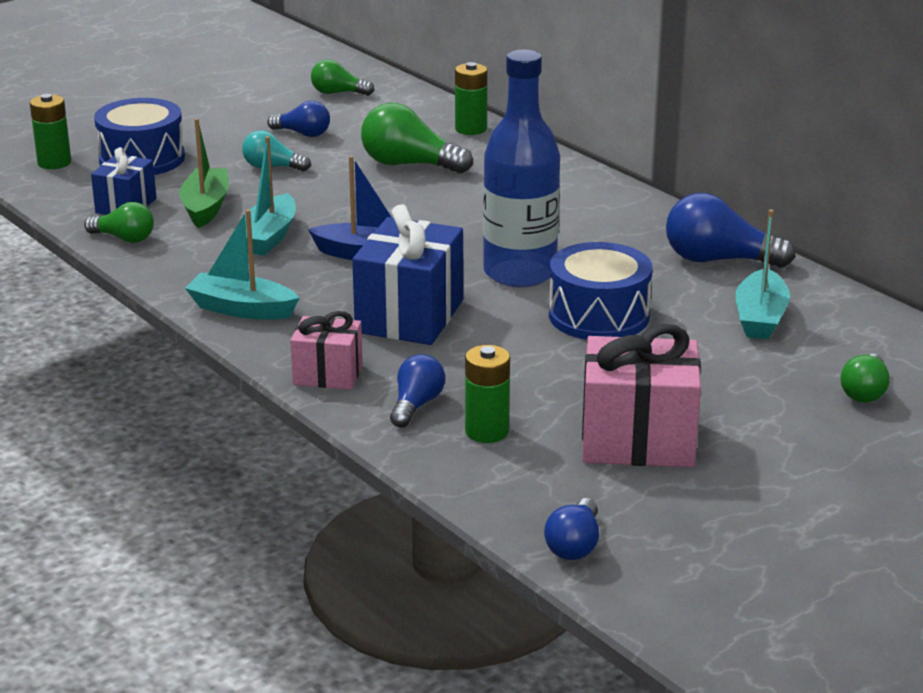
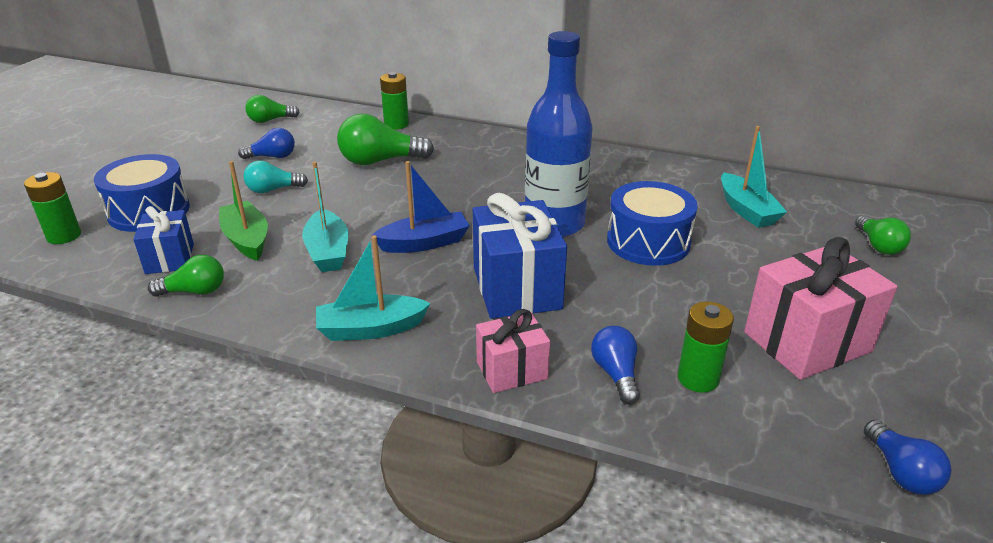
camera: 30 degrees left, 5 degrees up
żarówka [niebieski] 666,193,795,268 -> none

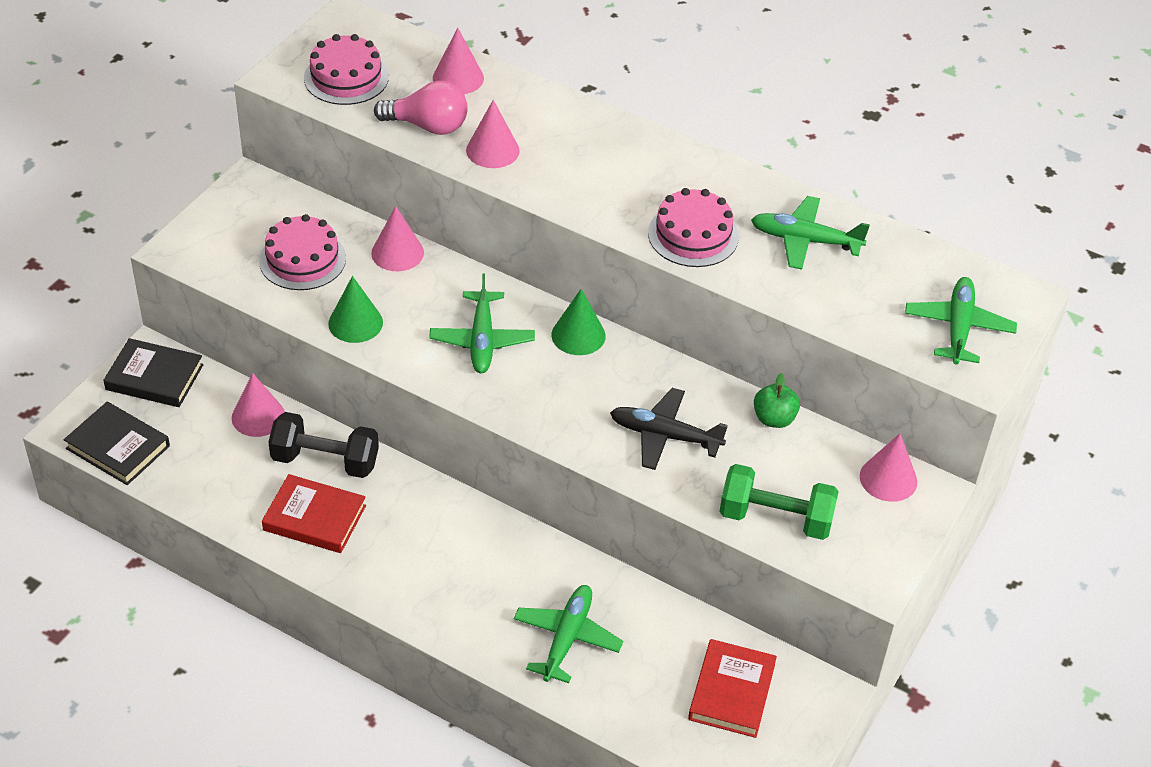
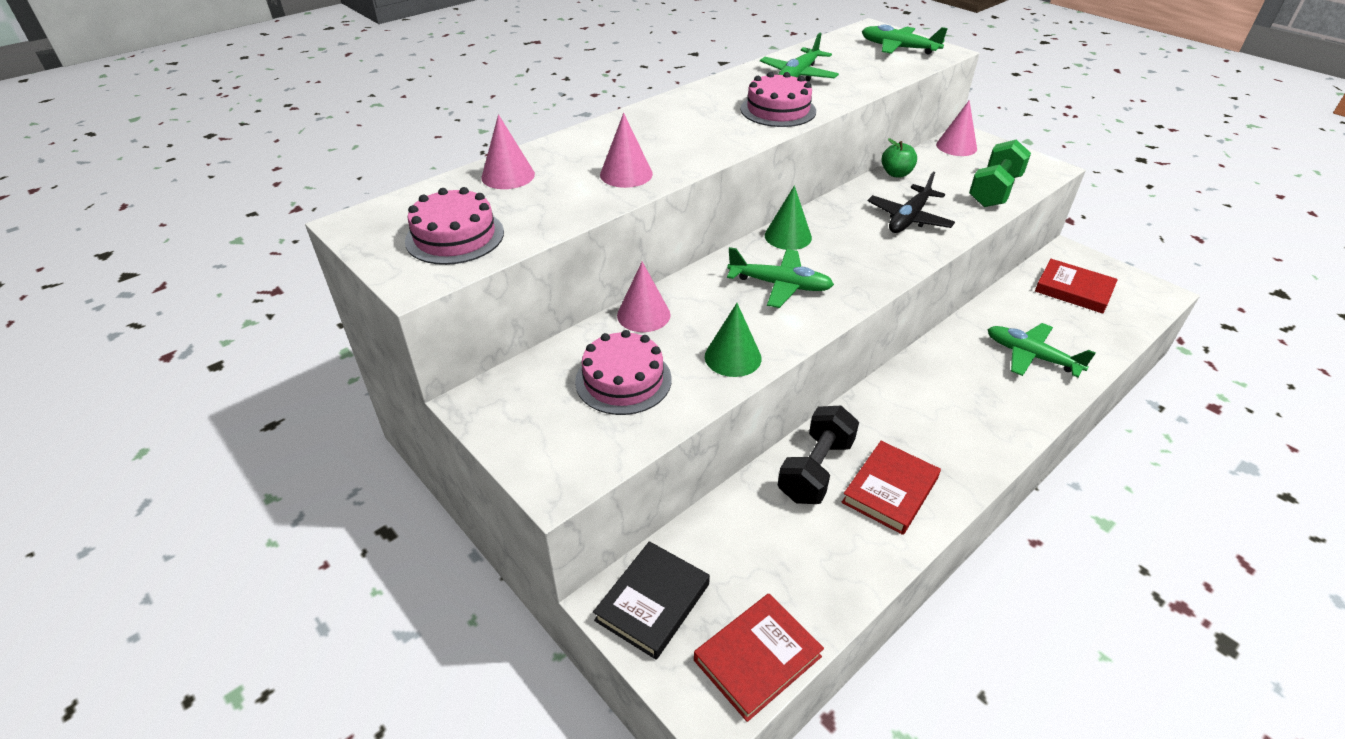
camera: 70 degrees left, 5 degrees down
żarówka [różowy] 374,81,468,135 -> none
stożek [różowy] 232,373,285,437 -> none
książka [czarny] 64,402,170,485 -> książka [czerwony] 694,593,824,722

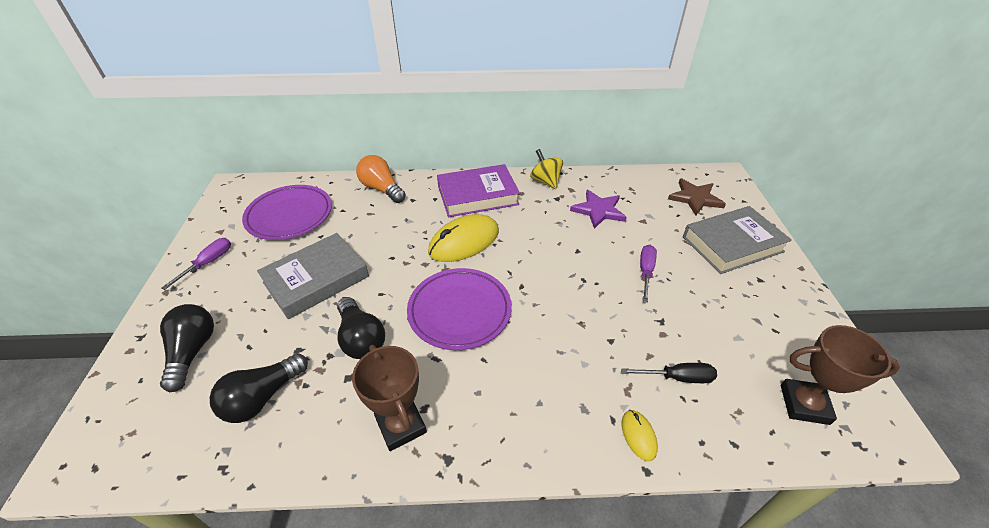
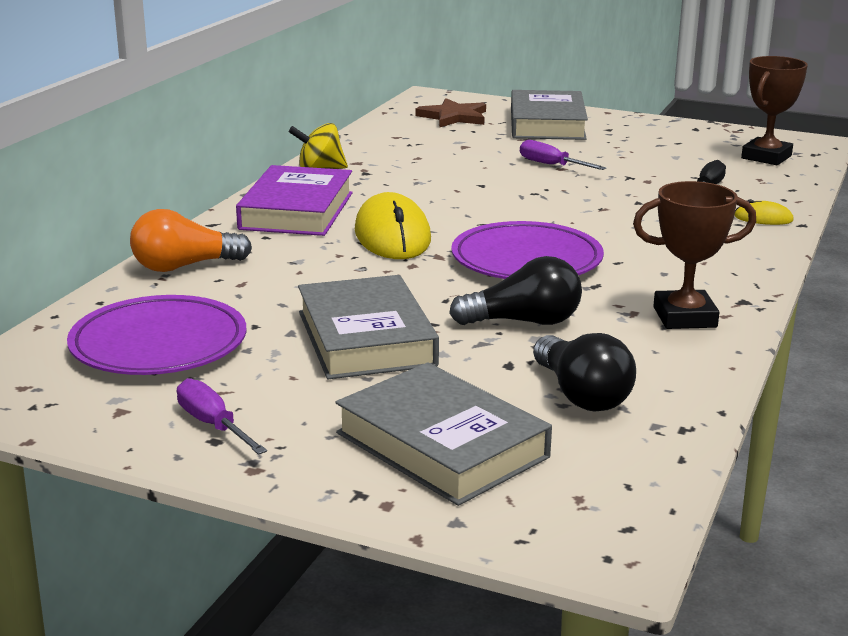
camera: 65 degrees left, 20 degrees down
gwiazda [fioletowy] 570,190,627,229 -> none
żarówka [czarny] 160,304,214,392 -> książka [szary] 336,362,552,506

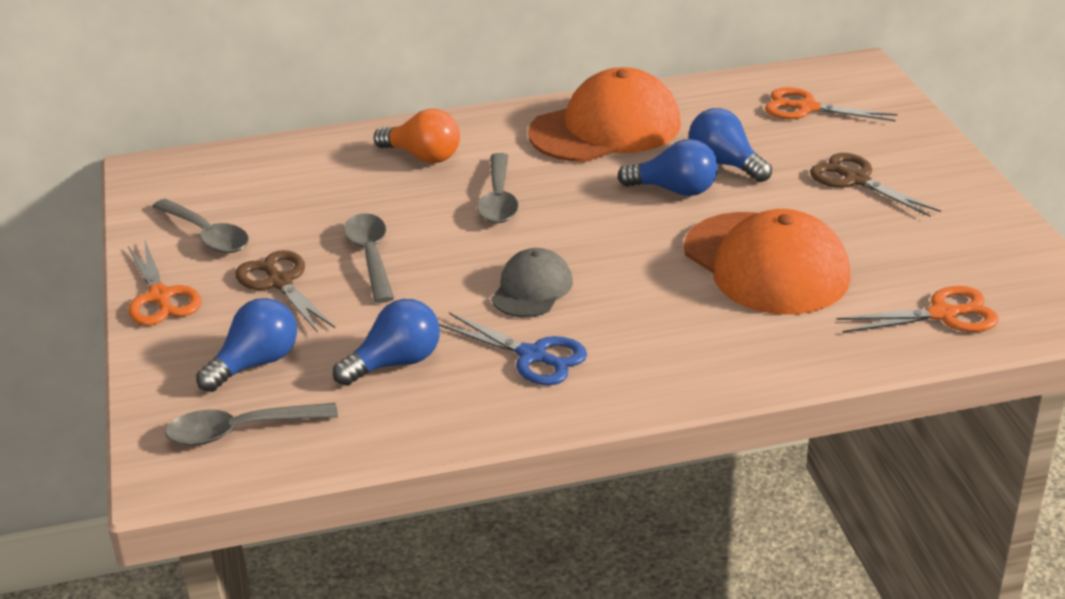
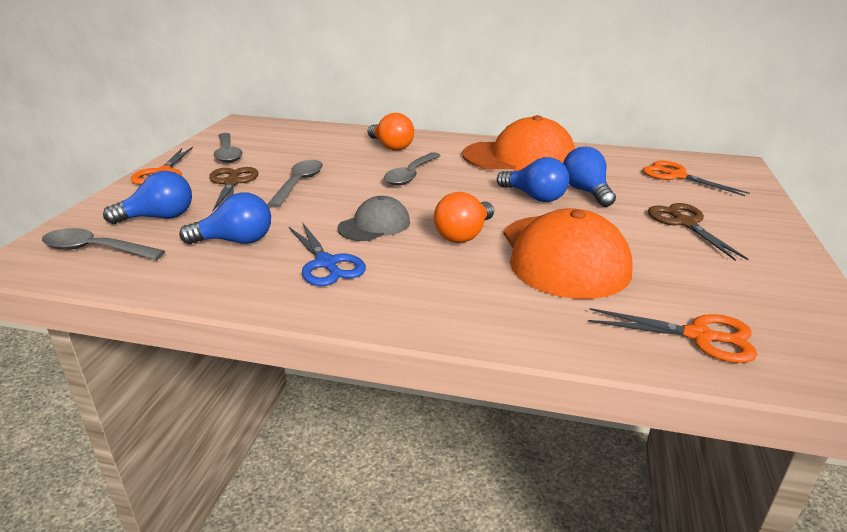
camera: 25 degrees right, 5 degrees down
none -> żarówka [pomarańczowy] 434,192,494,243

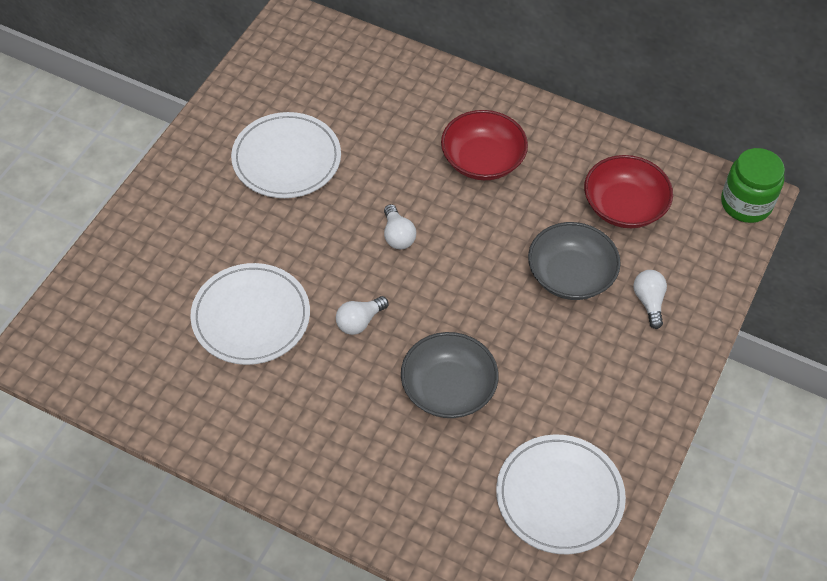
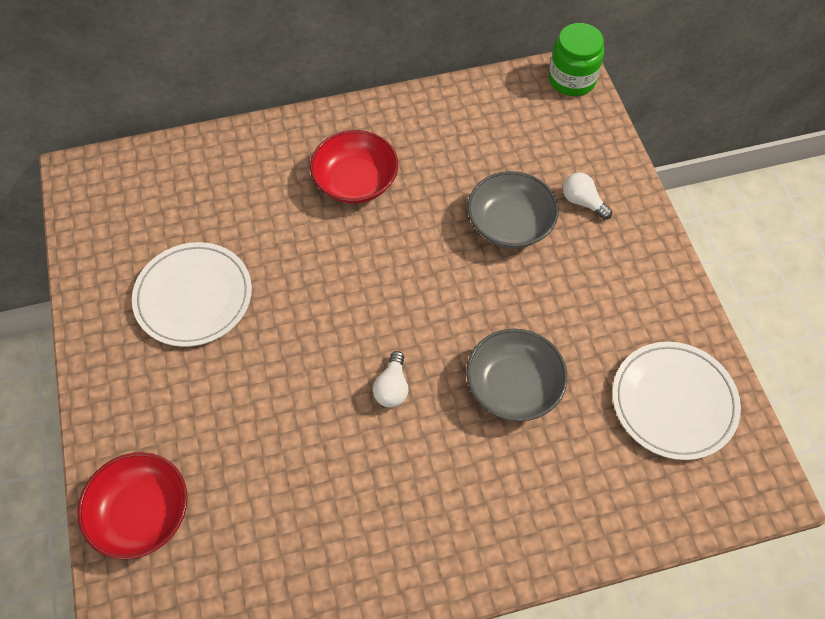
camera: 40 degrees left, 5 degrees up
miska [czerwony] 584,155,673,228 -> miska [czerwony] 77,452,188,560, move
żarówka [biały] 384,204,416,249 -> none
talerz [biały] 190,263,310,365 -> none

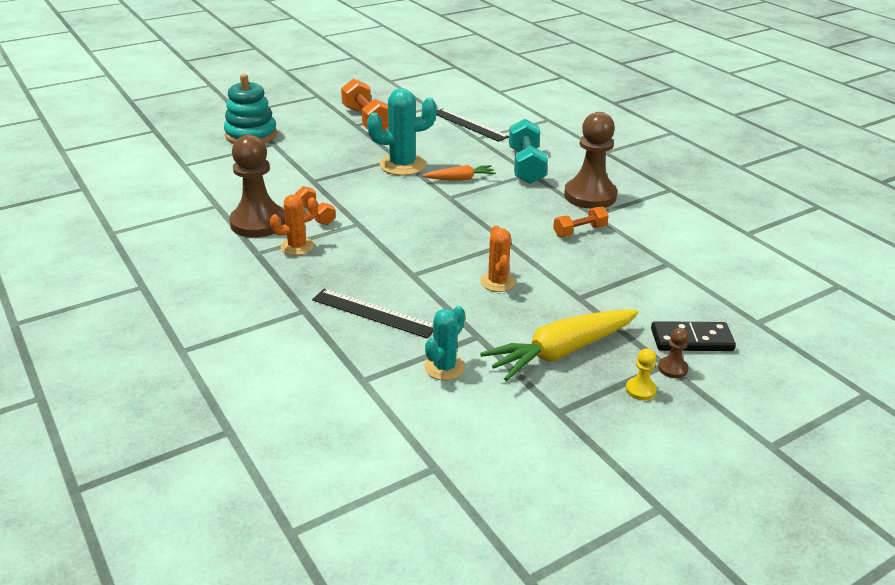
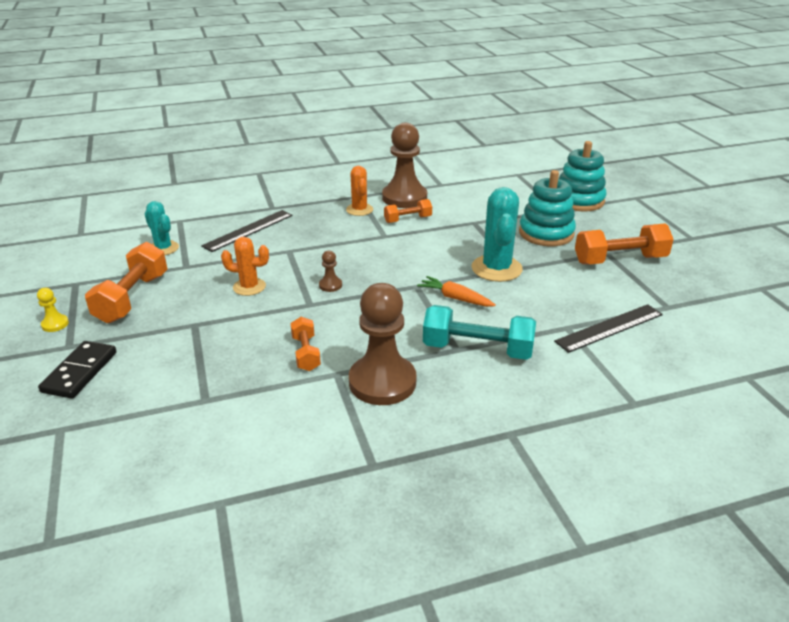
camera: 105 degrees right, 0 degrees up
marchewka [pomarańczowy] 422,165,496,181 -> marchewka [pomarańczowy] 417,276,496,307, 120 degrees clockwise
marchewka [żółty] 480,309,639,381 -> hantel [pomarańczowy] 85,242,167,323
pionek [brązowy] 658,328,689,378 -> pionek [brązowy] 319,250,342,292, move
none -> zabawka nakładanka [turkusowy] 519,170,576,246

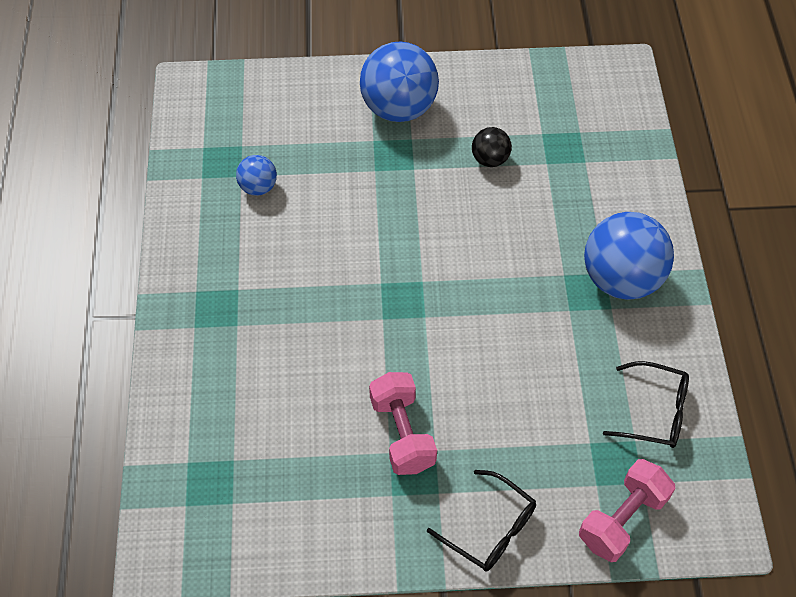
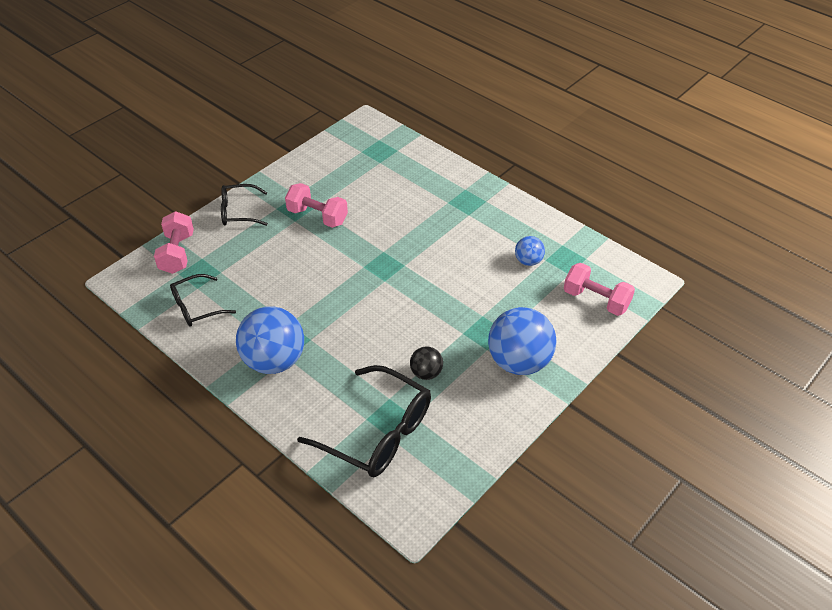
camera: 135 degrees right, 10 degrees down
none -> hantel [różowy] 564,263,635,316
none -> okulary [czarny] 297,365,431,477

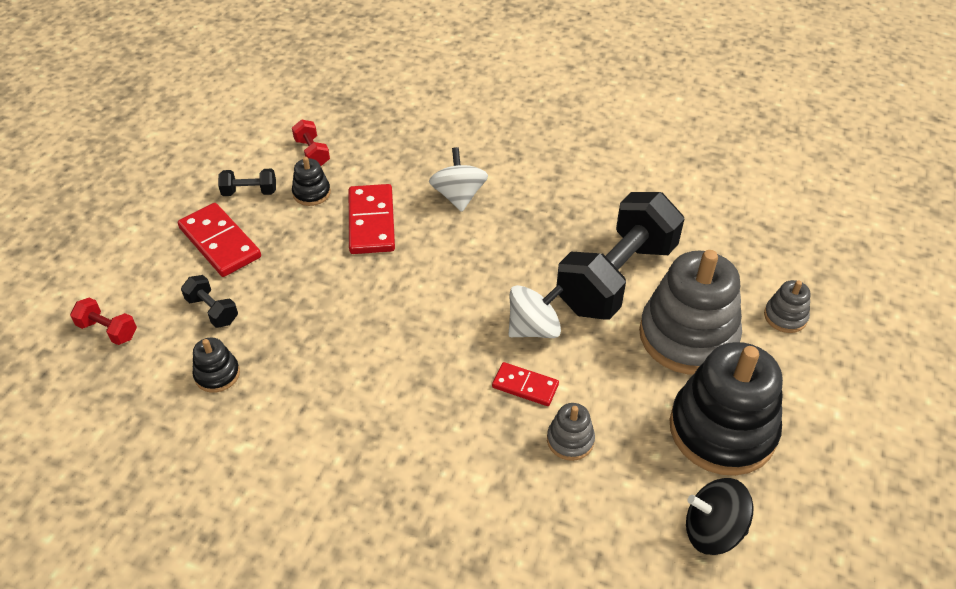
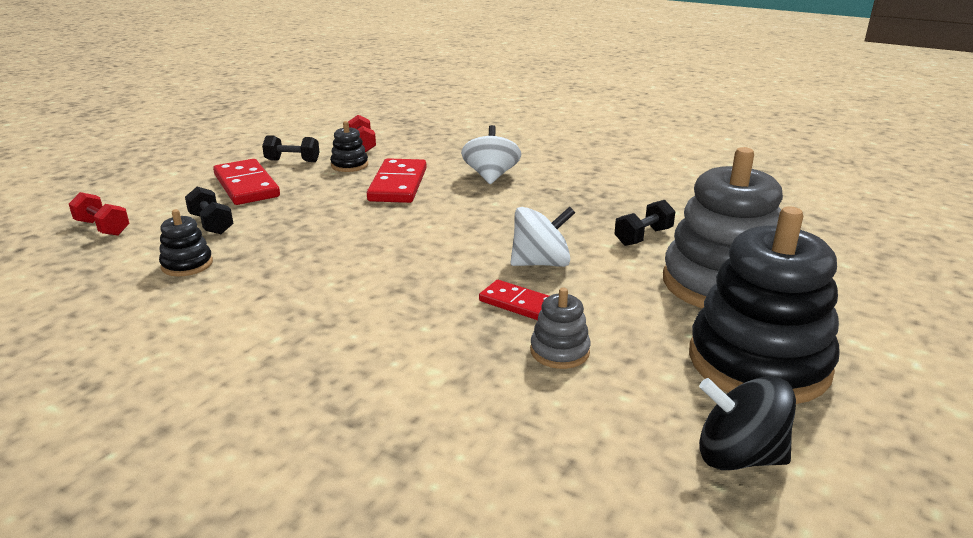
camera: 10 degrees right, 20 degrees down
hantel [czarny] 557,192,684,320 -> hantel [czarny] 614,200,676,246, x0.41
zabawka nakładanka [szary] 764,280,811,333 -> none

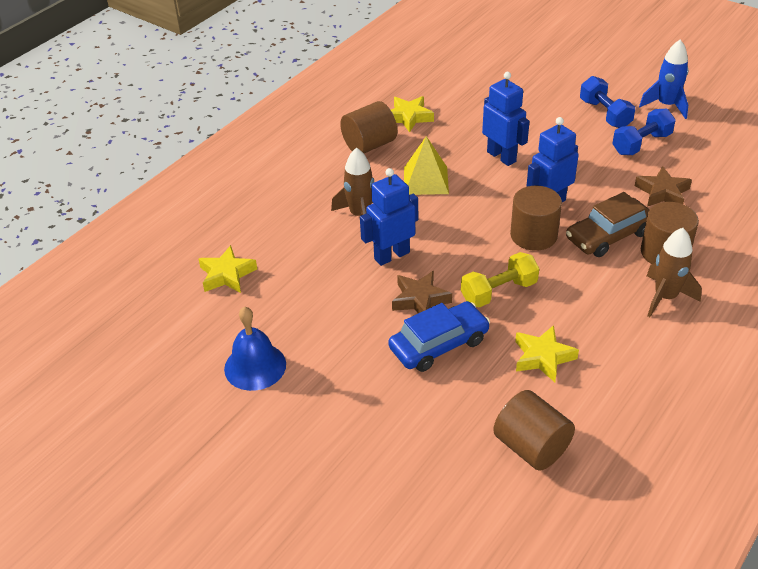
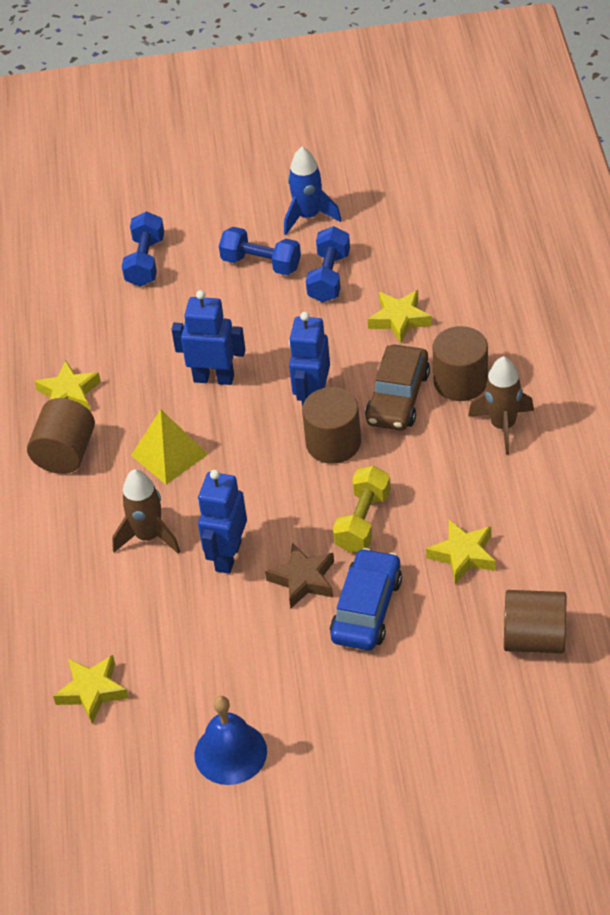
camera: 40 degrees left, 5 degrees up
gwiazda [brązowy] 635,166,692,207 -> gwiazda [żółty] 368,290,432,344
none -> hantel [niebieski] 122,211,164,286

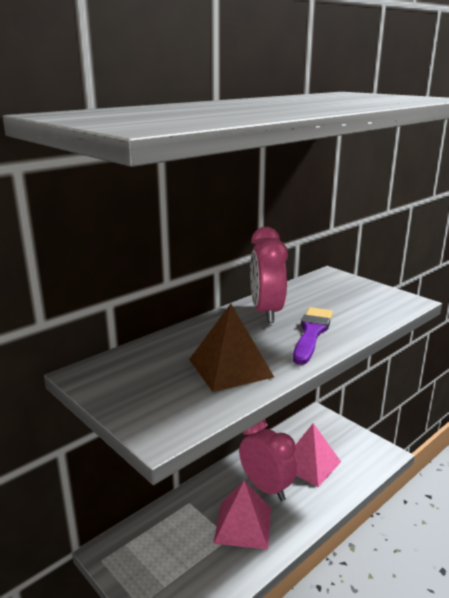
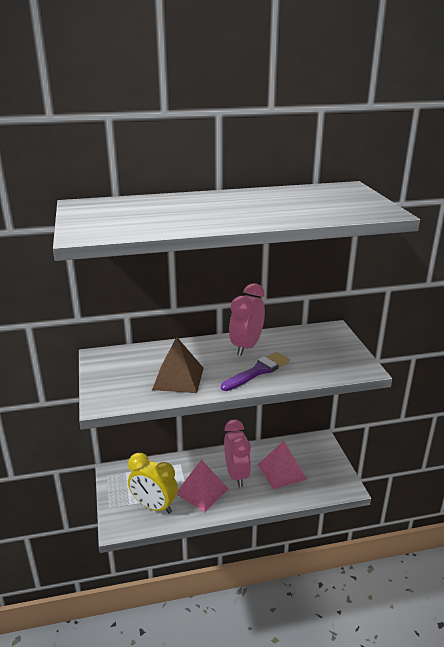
camera: 30 degrees right, 5 degrees up
none -> budzik [żółty] 128,453,178,514

